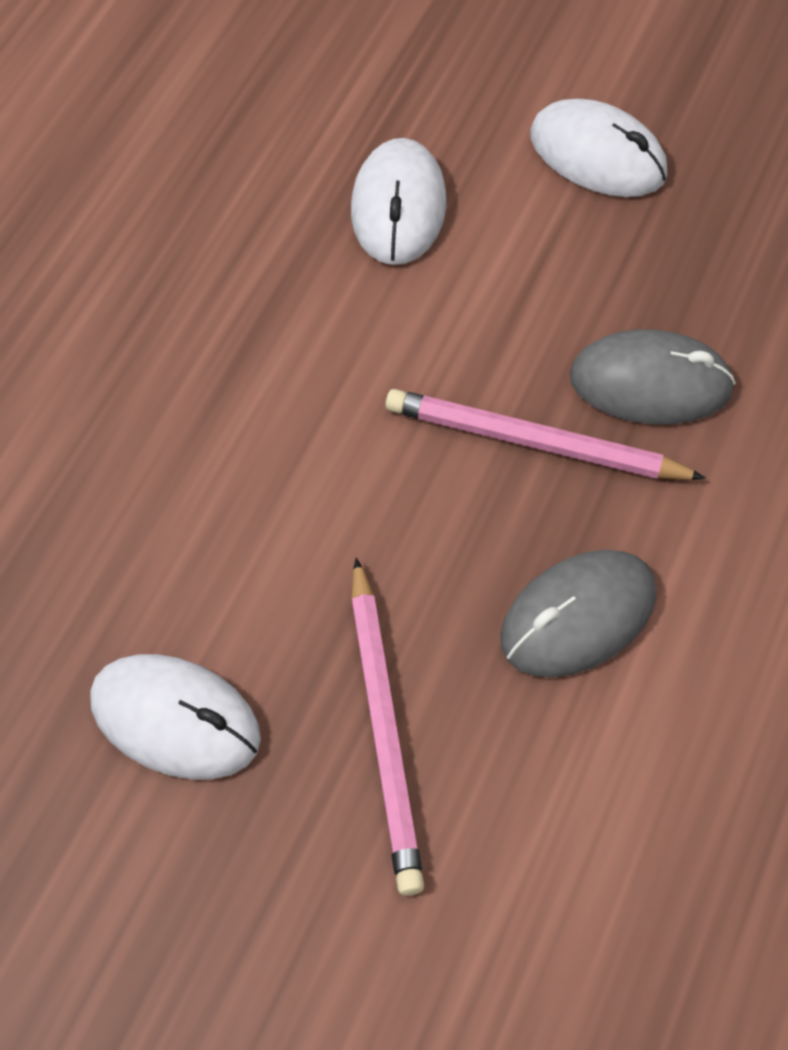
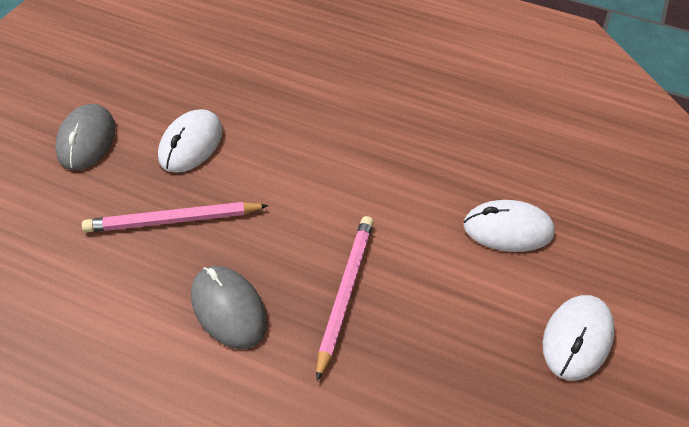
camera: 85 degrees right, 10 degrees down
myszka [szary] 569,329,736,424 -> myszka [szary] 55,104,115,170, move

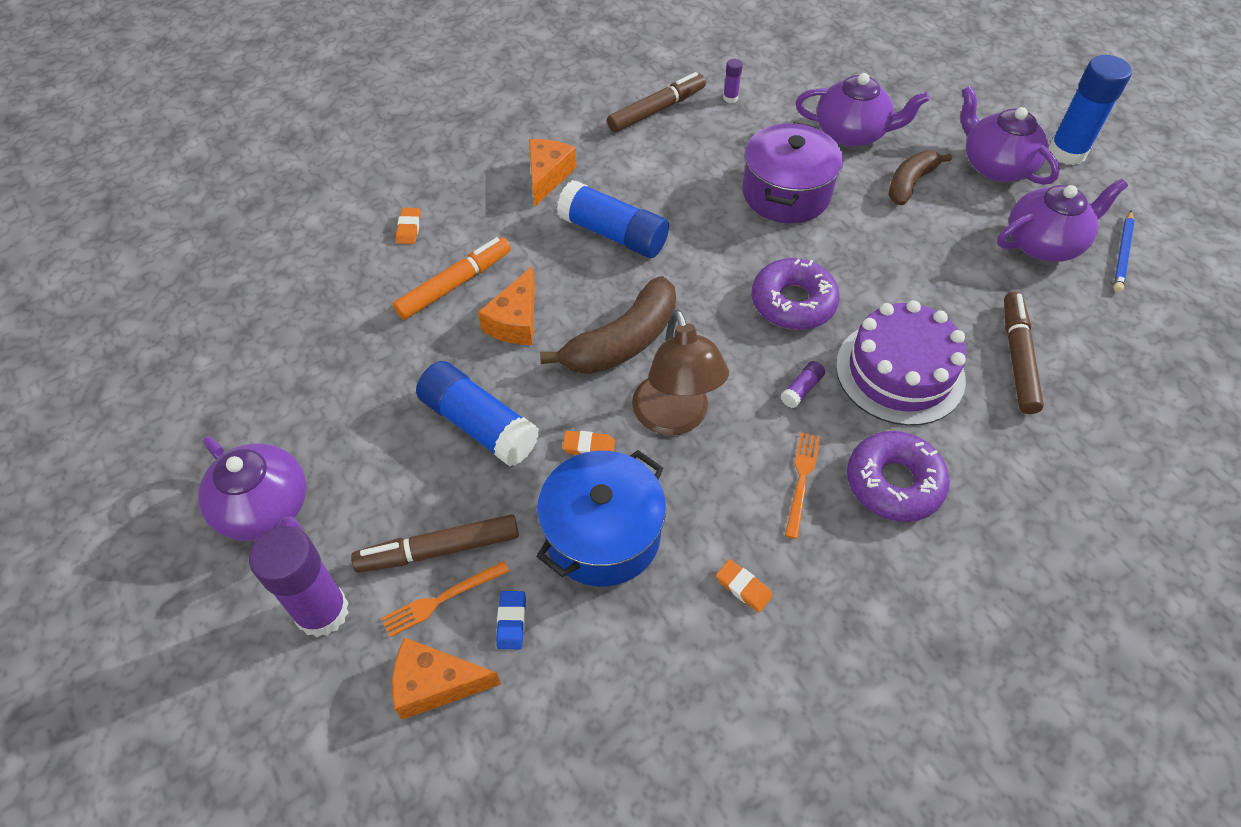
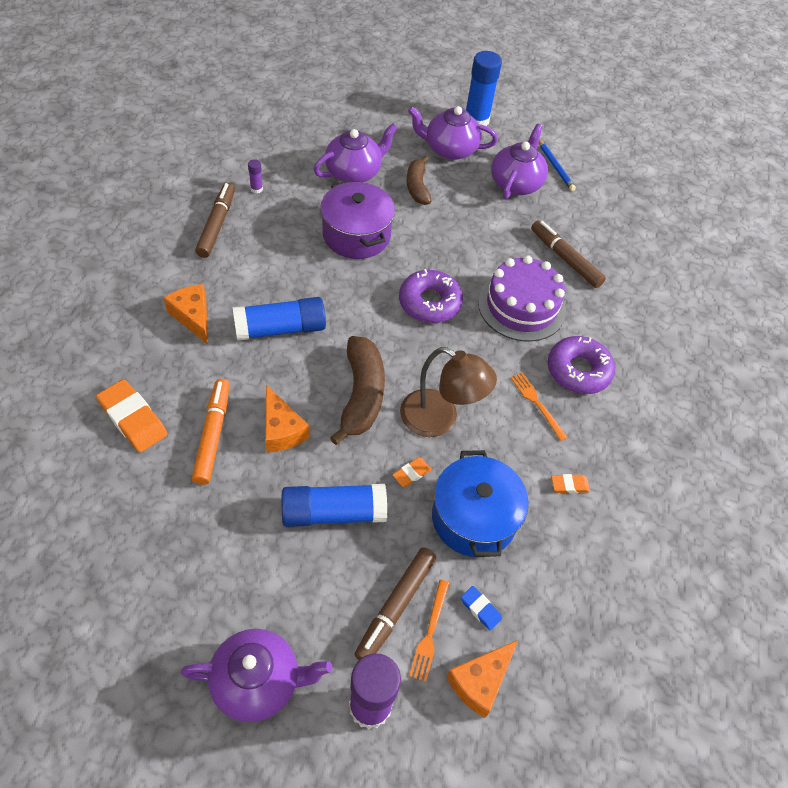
camera: 50 degrees left, 0 degrees up
gumka do mazania [pomarańczowy] 396,208,421,244 -> gumka do mazania [pomarańczowy] 96,379,168,452, x1.99
klej w sztyfcie [fioletowy] 780,361,825,408 -> none

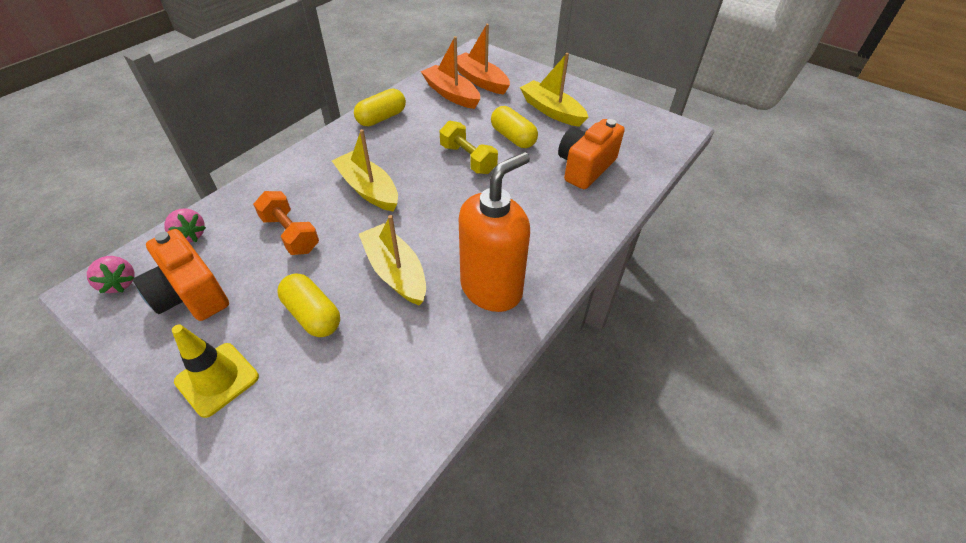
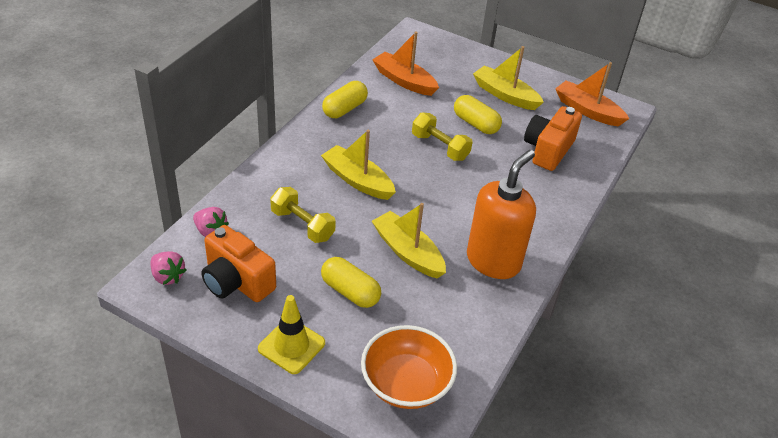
camera: 10 degrees left, 5 degrees down
łódka [pomarańczowy] 457,24,510,95 -> łódka [pomarańczowy] 555,62,629,126, move
hantel [pomarańczowy] 253,191,319,255 -> hantel [żółty] 270,187,336,243
none -> miska [pomarańczowy] 361,325,457,409

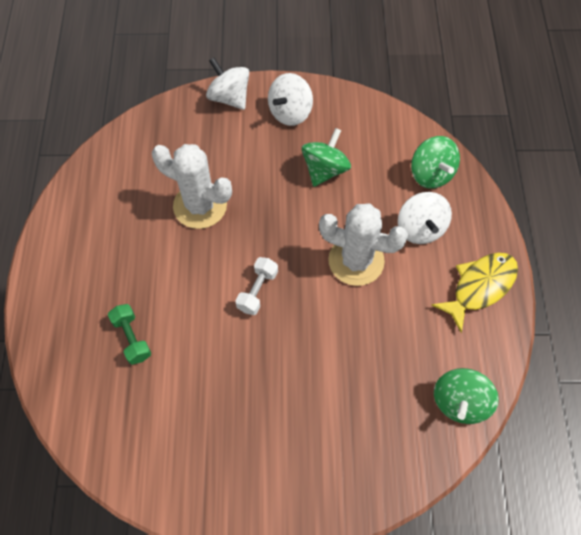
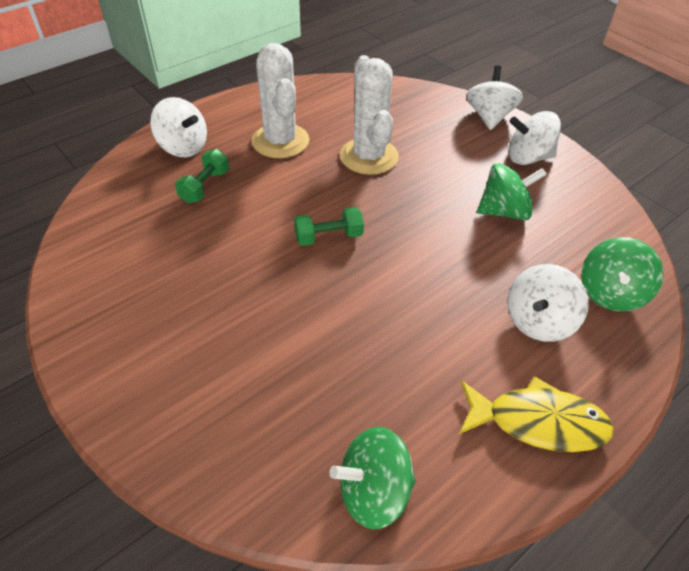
camera: 50 degrees right, 15 degrees down
kaktus [biały] 319,203,408,286 -> kaktus [biały] 251,43,309,158, move
hantel [biały] 235,257,278,315 -> hantel [zielony] 294,207,364,246
none -> bączek [biały] 150,97,207,157

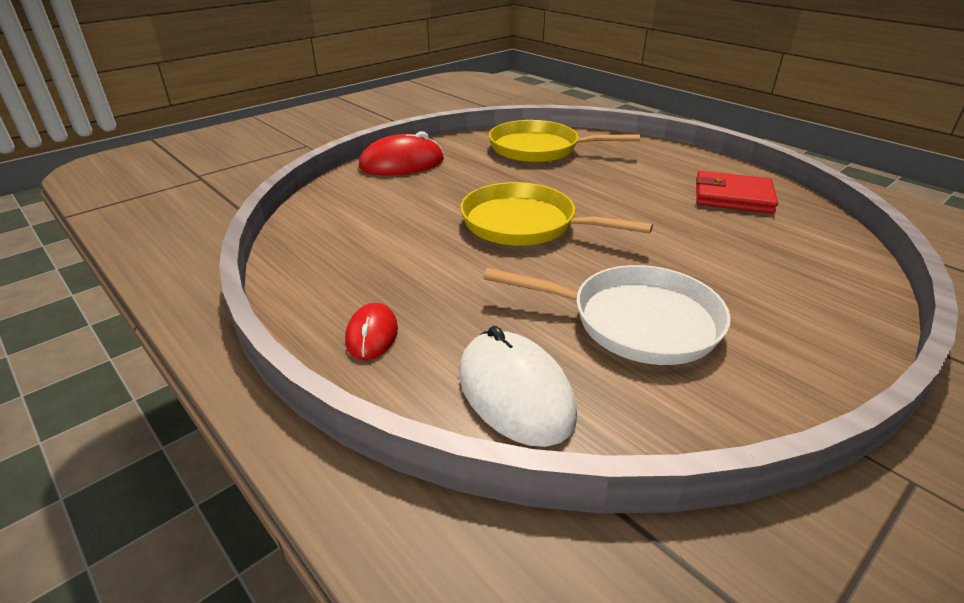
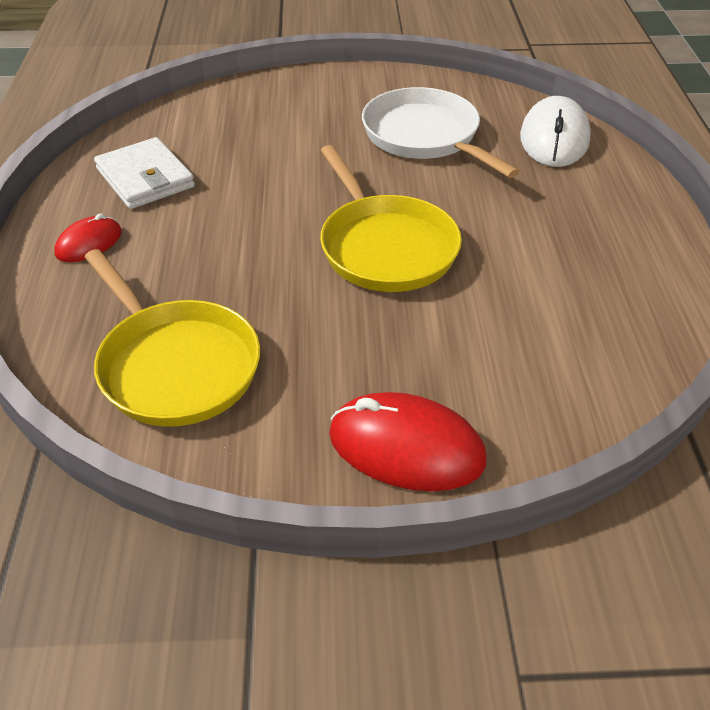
camera: 140 degrees left, 10 degrees up
portfel [czerwony] 696,171,778,214 -> portfel [biały] 94,137,195,209
myszka [czerwony] 345,303,398,360 -> myszka [czerwony] 54,213,122,262, move

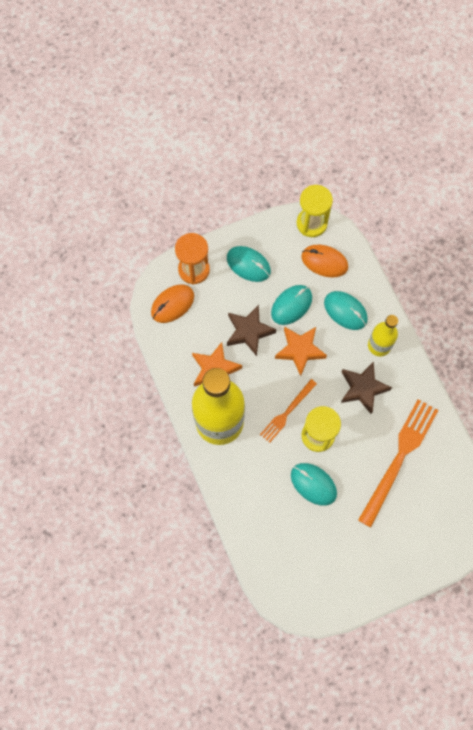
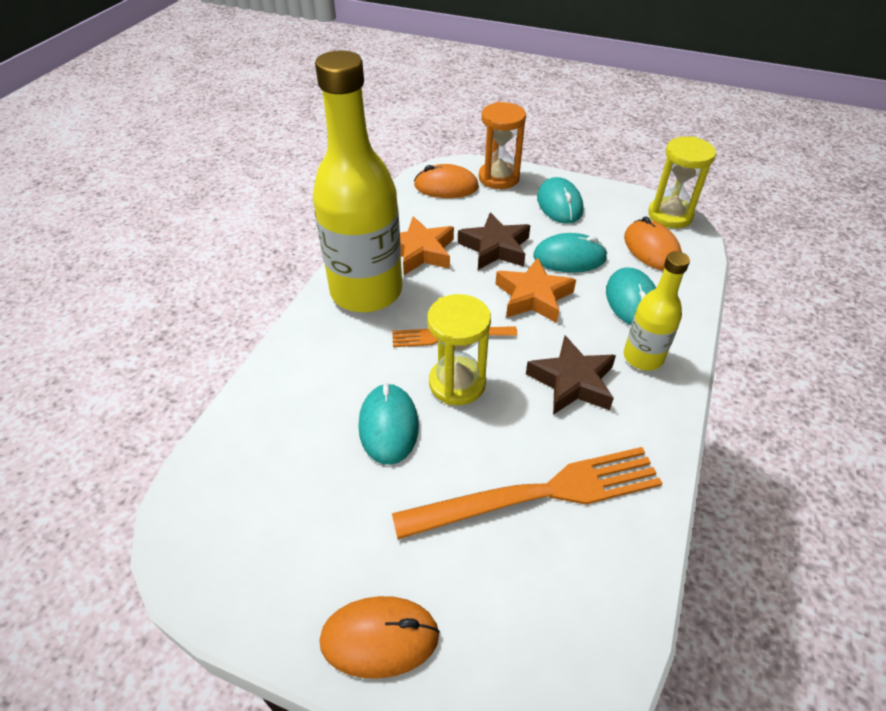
camera: 45 degrees right, 25 degrees down
none -> myszka [pomarańczowy] 319,596,440,679

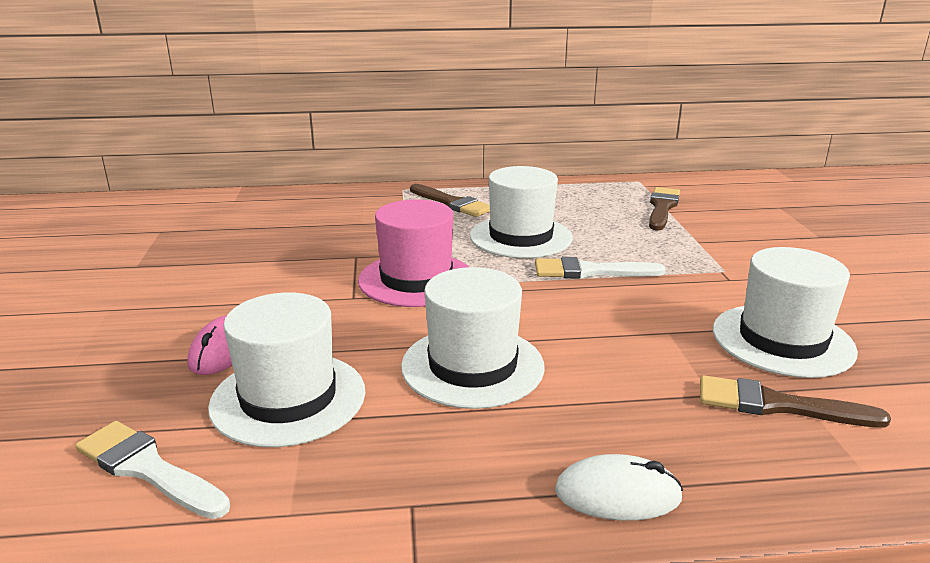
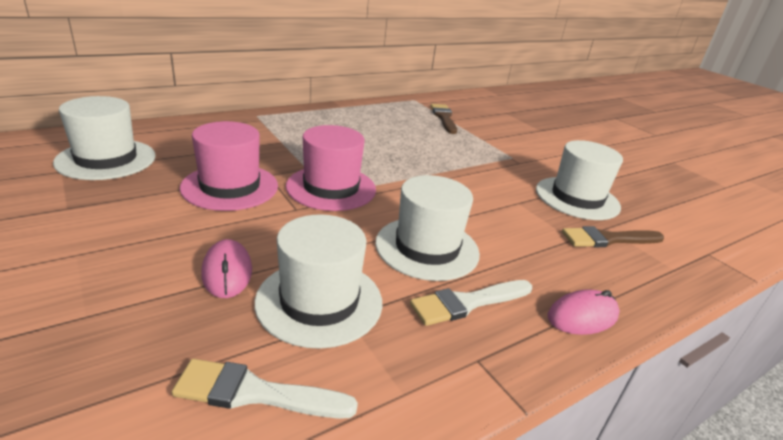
camera: 30 degrees left, 5 degrees up
kapelusz [biały] 470,166,573,258 -> kapelusz [biały] 53,96,156,180, move
pędzel [brązowy] 410,184,490,217 -> none
pędzel [biały] 535,257,666,278 -> pędzel [biały] 410,280,532,326, move
myszka [biały] 555,454,683,521 -> myszka [różowy] 548,289,620,335
none -> kapelusz [różowy] 179,121,278,211

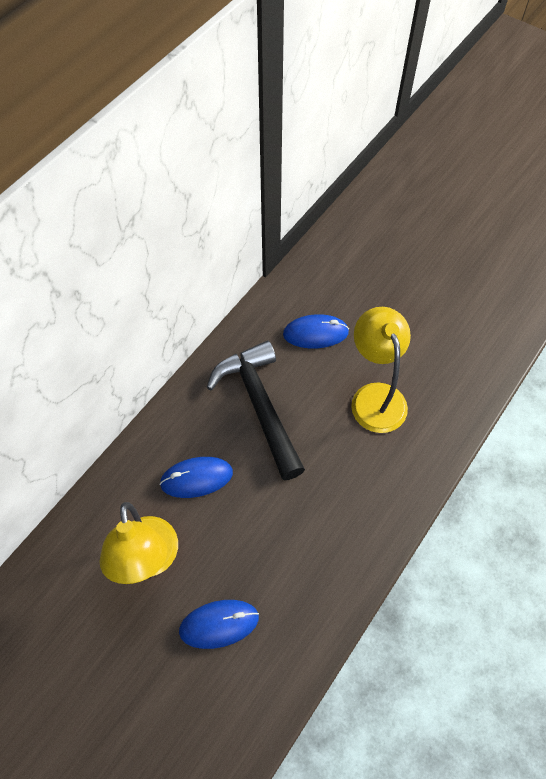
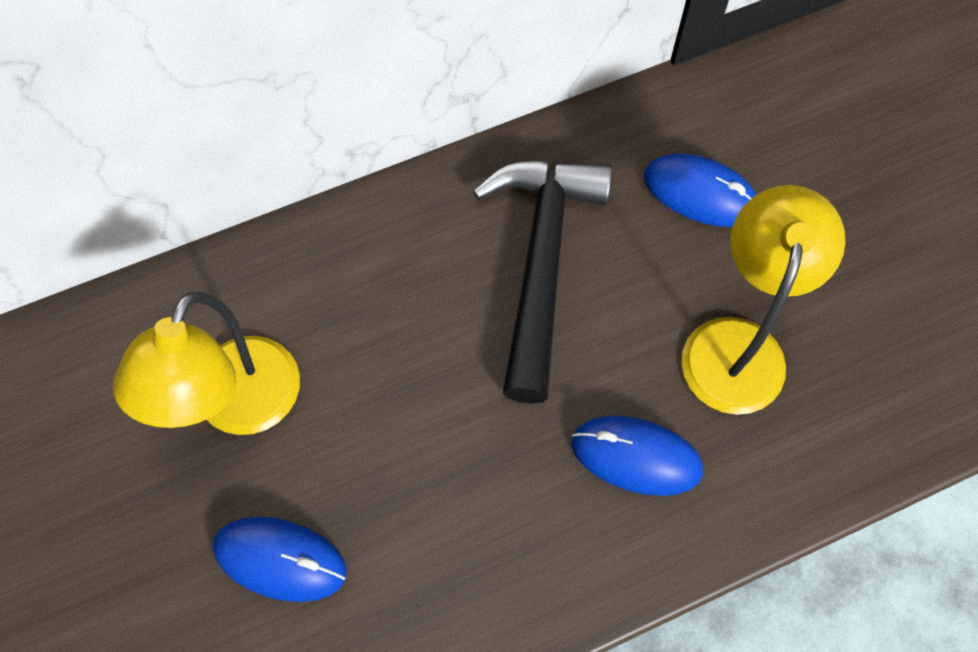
camera: 30 degrees right, 5 degrees up
myszka [niebieski] 159,457,233,498 -> myszka [niebieski] 571,416,703,496, move

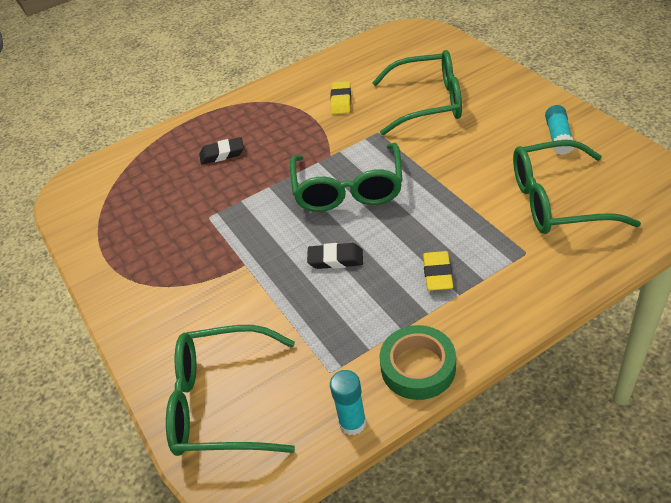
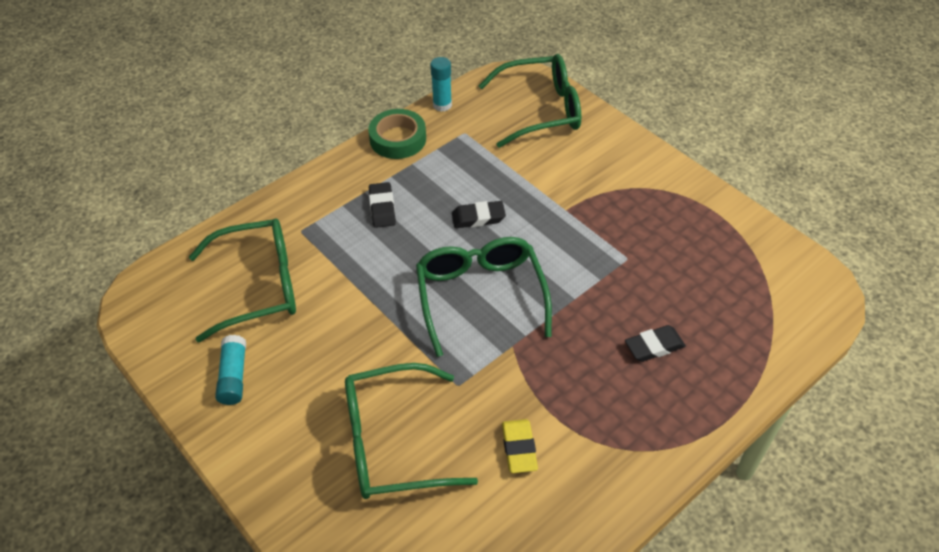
camera: 165 degrees right, 5 degrees up
gumka do mazania [żółty] 423,251,453,291 -> gumka do mazania [czarny] 369,182,396,228

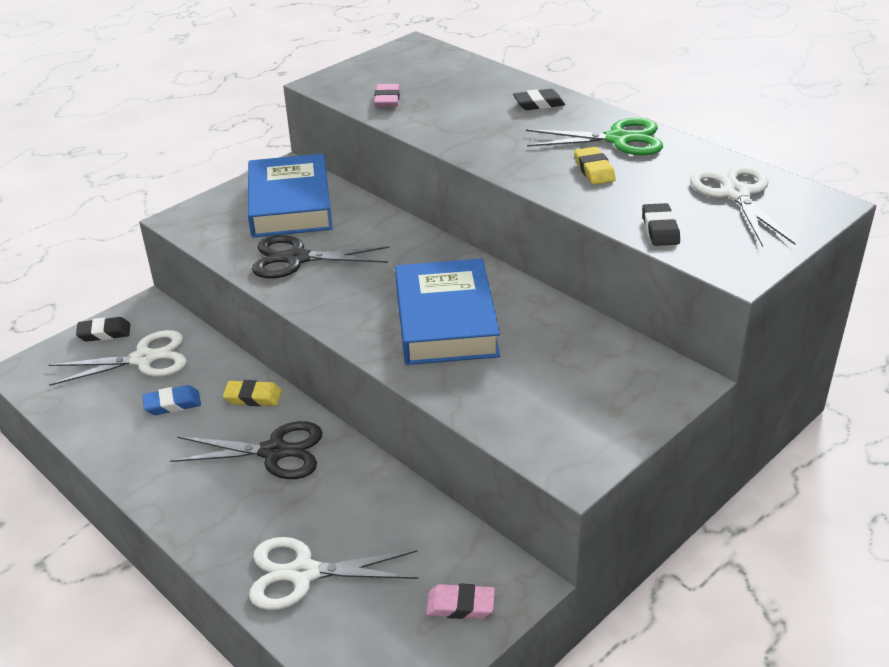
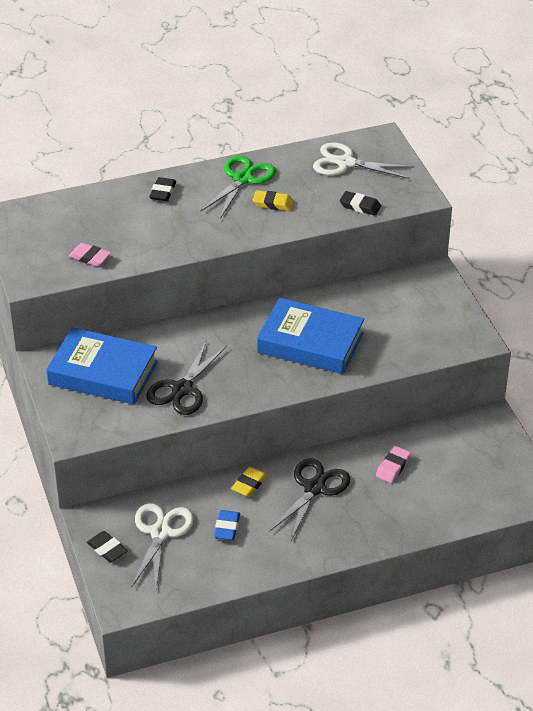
camera: 65 degrees left, 5 degrees up
gumka do mazania [czarny] 76,317,130,342 -> gumka do mazania [czarny] 87,531,128,562, 60 degrees counterclockwise
nożyczki [biały] 249,537,419,610 -> none
gumka do mazania [różowy] 426,584,495,619 -> gumka do mazania [różowy] 376,446,411,483, move

